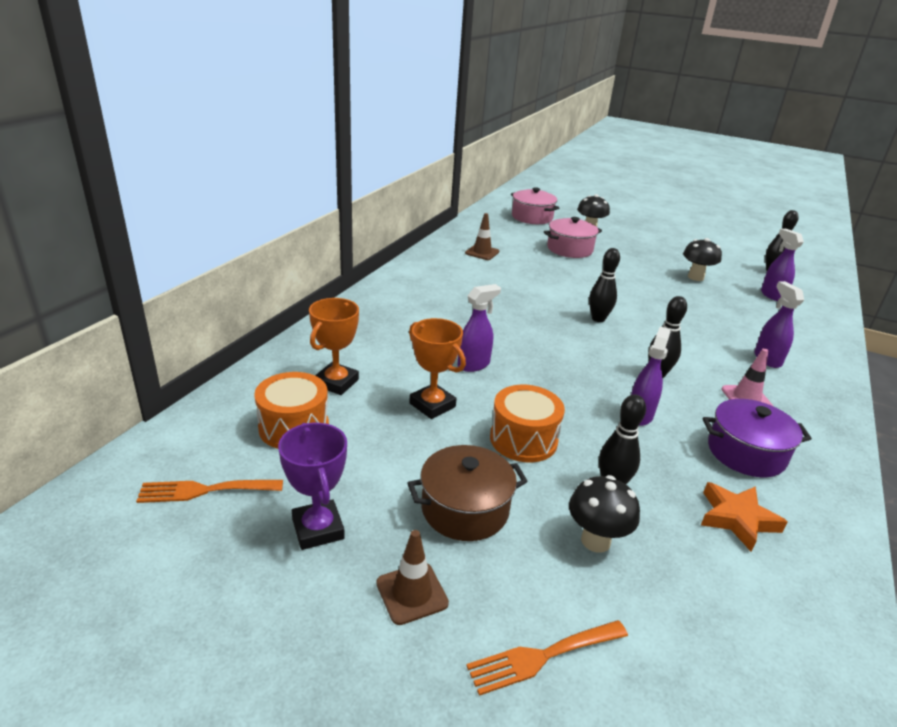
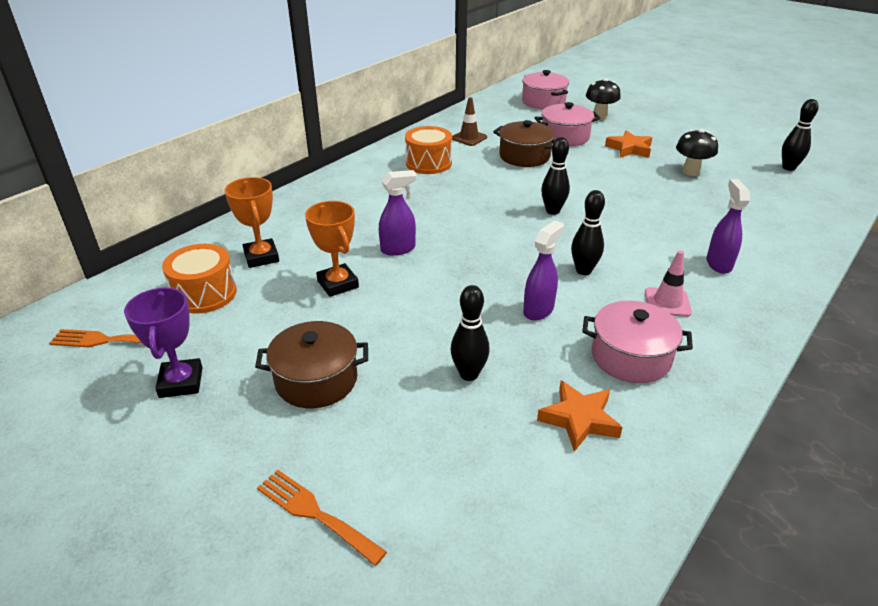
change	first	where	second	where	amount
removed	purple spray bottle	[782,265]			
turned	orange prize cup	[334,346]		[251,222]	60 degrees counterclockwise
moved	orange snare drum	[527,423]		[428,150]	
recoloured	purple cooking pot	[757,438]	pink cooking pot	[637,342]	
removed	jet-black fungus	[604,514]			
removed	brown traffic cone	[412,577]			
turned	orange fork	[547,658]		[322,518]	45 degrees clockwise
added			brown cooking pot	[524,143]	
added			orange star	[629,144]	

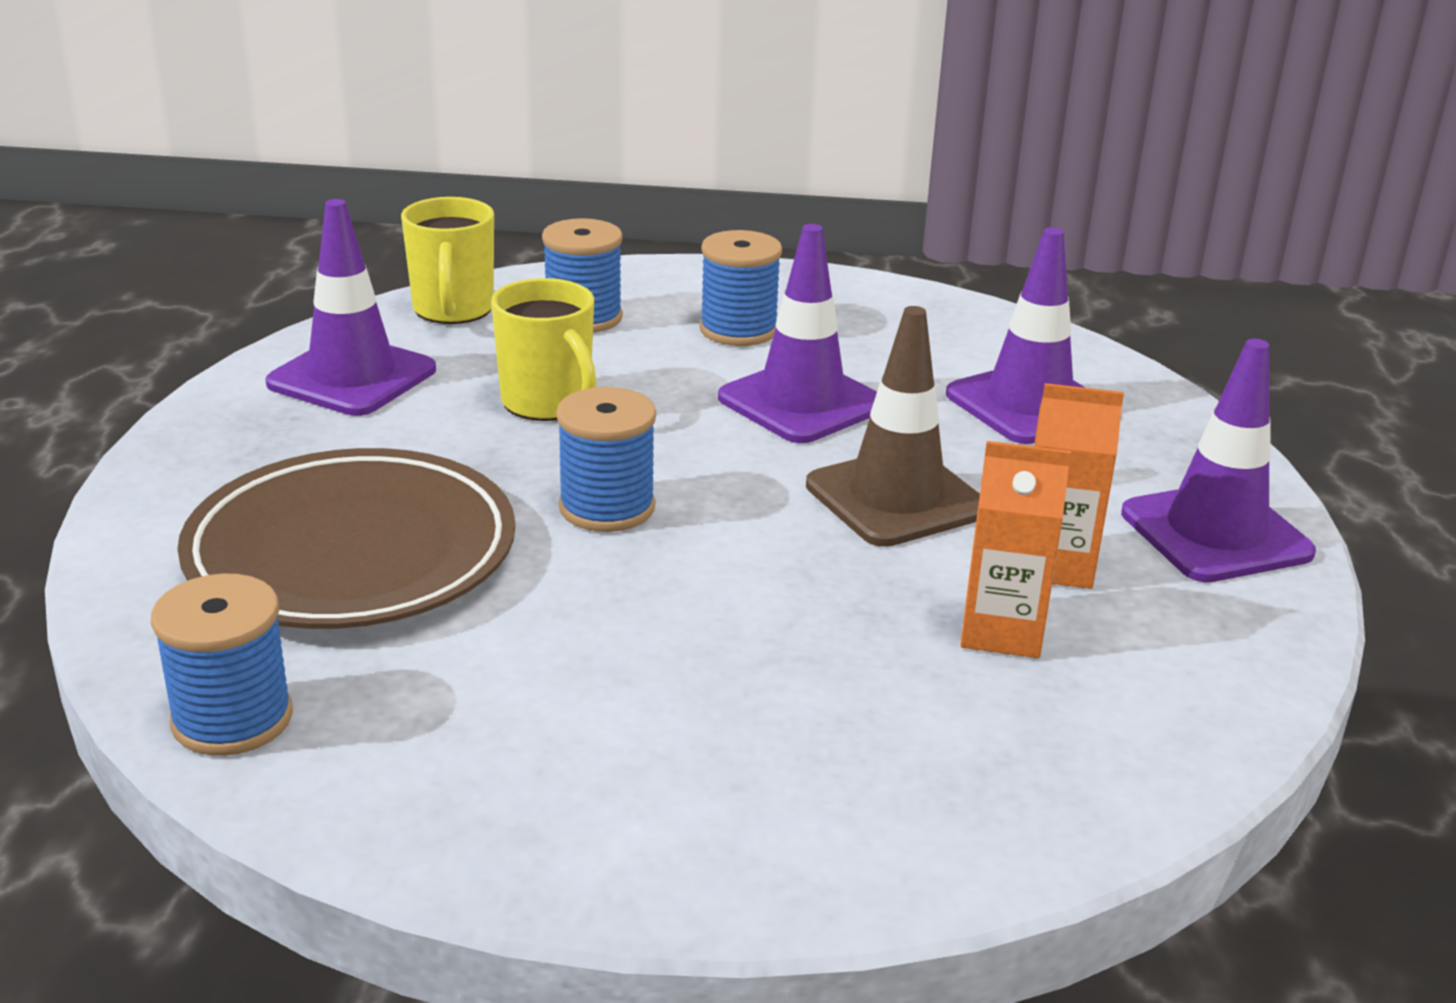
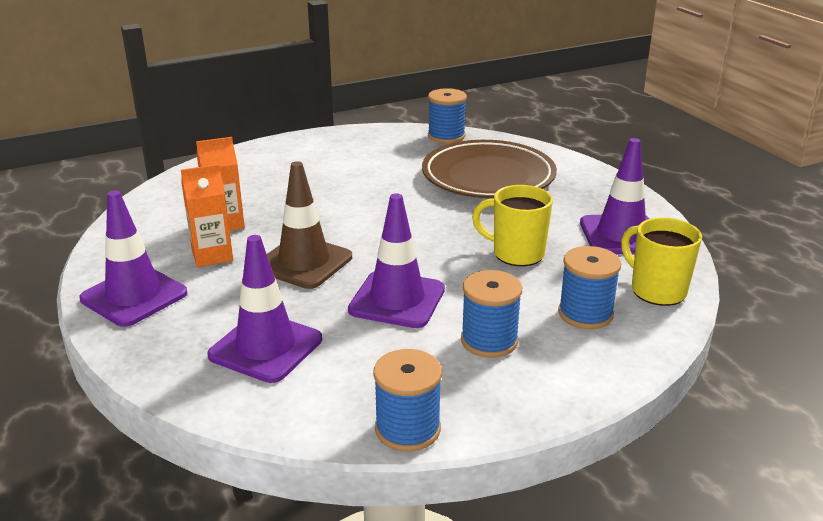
change	first	where	second	where	amount
moved	royal blue bobbin	[606,459]		[407,400]	

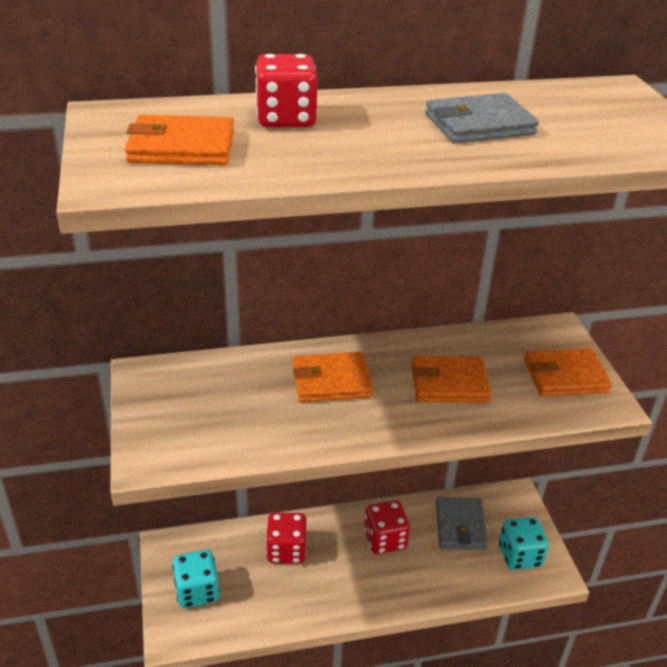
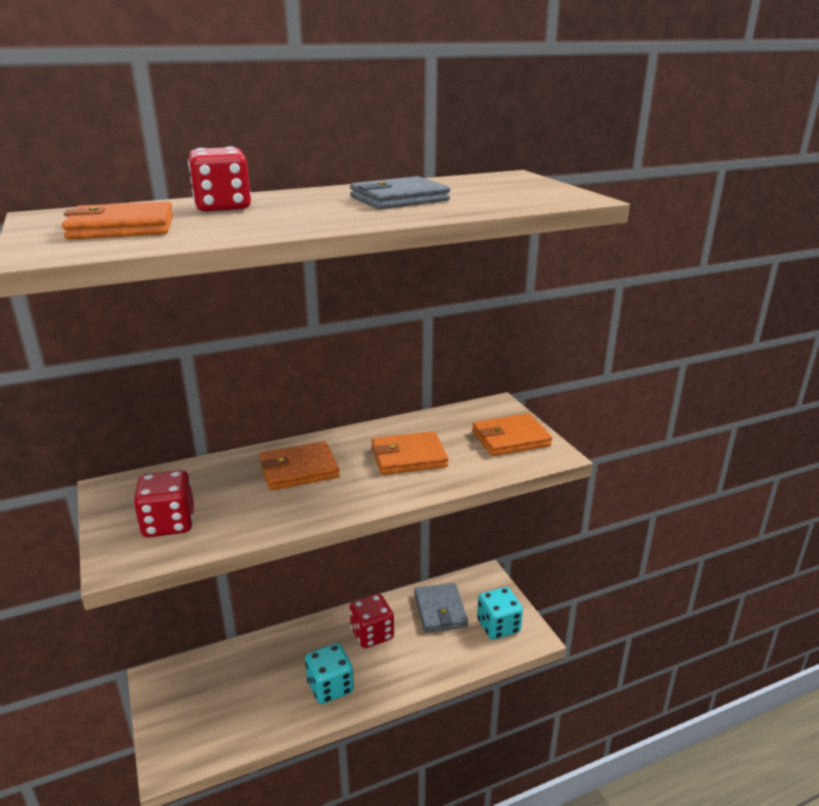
change	first	where	second	where	amount
moved	red game die	[286,538]		[164,503]	
moved	teal game die	[196,579]		[329,673]	

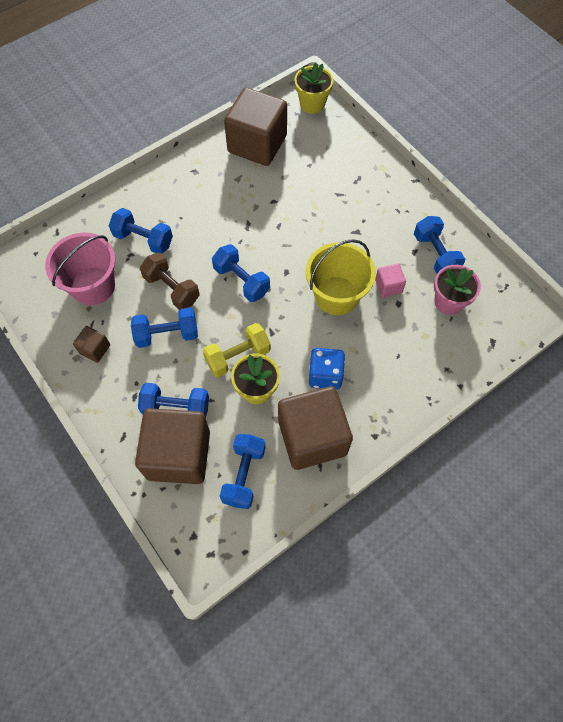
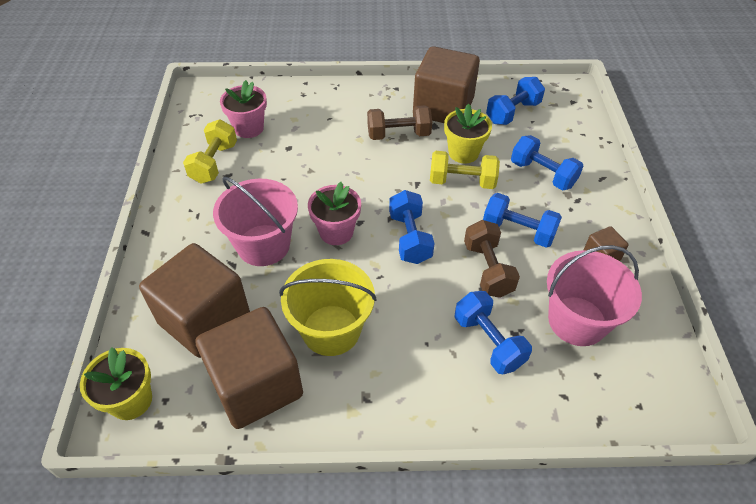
change	first	where	second	where	amount
recoloured	royal blue dumbbell	[439,245]	bright yellow dumbbell	[210,151]	
moved	bright yellow sand bucket	[341,277]		[328,307]	
removed	pink cube	[390,280]			
replaced	royal blue game die	[327,369]	brown dumbbell	[399,122]	
moved	brown cube	[172,446]		[194,300]	
added			pink sand bucket	[255,221]	
added			pink flower pot	[334,213]	

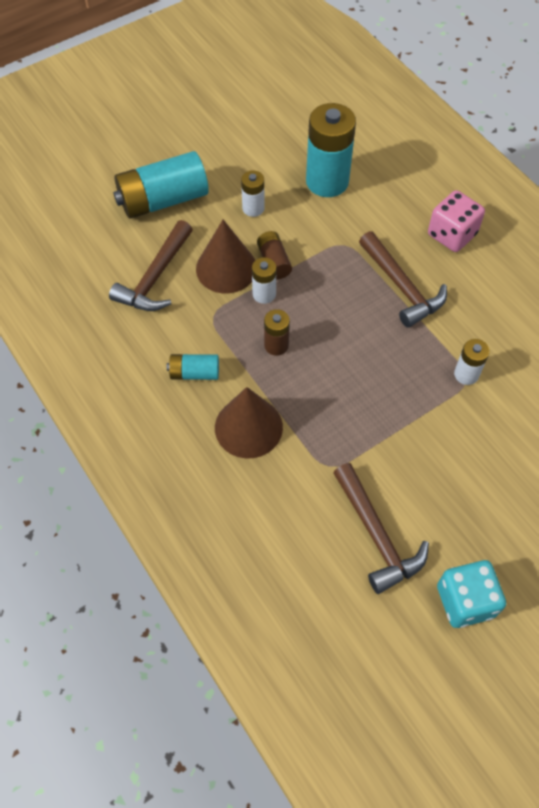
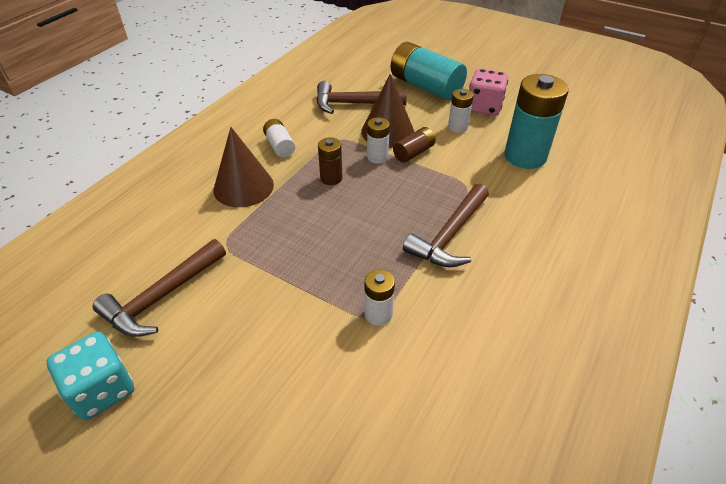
change	first	where	second	where	amount
moved	pink game die	[456,221]		[488,92]	
recoloured	teal battery	[193,367]	pure white battery	[279,138]	

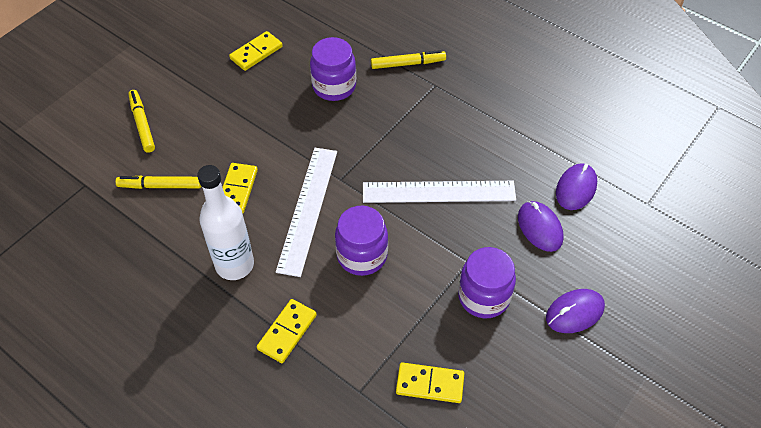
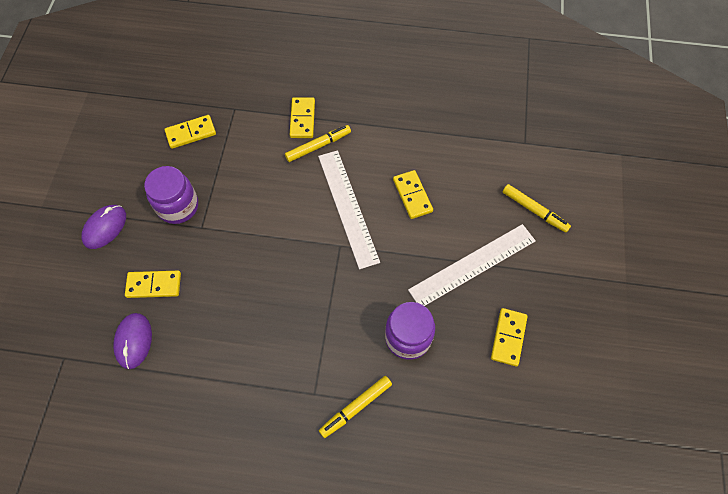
change	first	where	second	where	amount
removed	pure white flask	[225,222]			
moved	bright yellow marker pen	[158,182]		[318,143]	
moved	pure white measuring stick	[439,192]		[472,265]	
replaced	purple PC mouse	[541,226]	bright yellow domino piece	[153,284]	
removed	purple preserve jar	[361,241]			

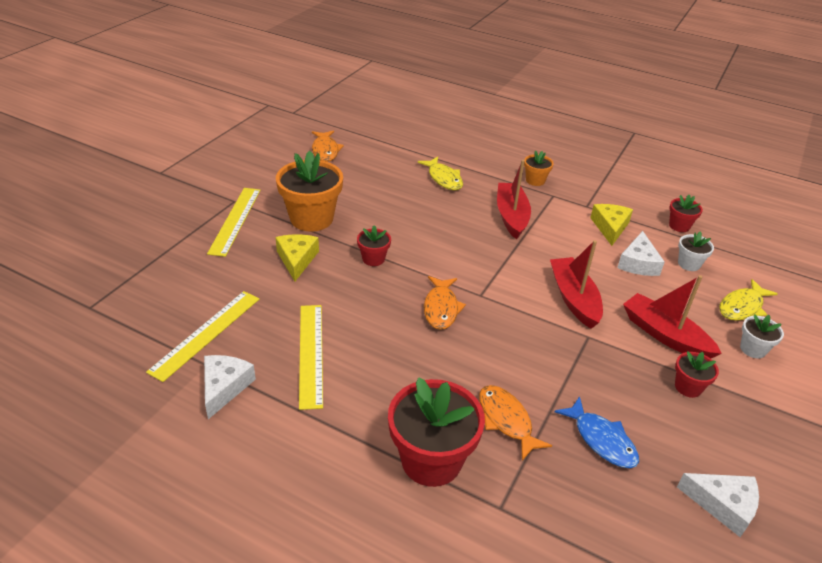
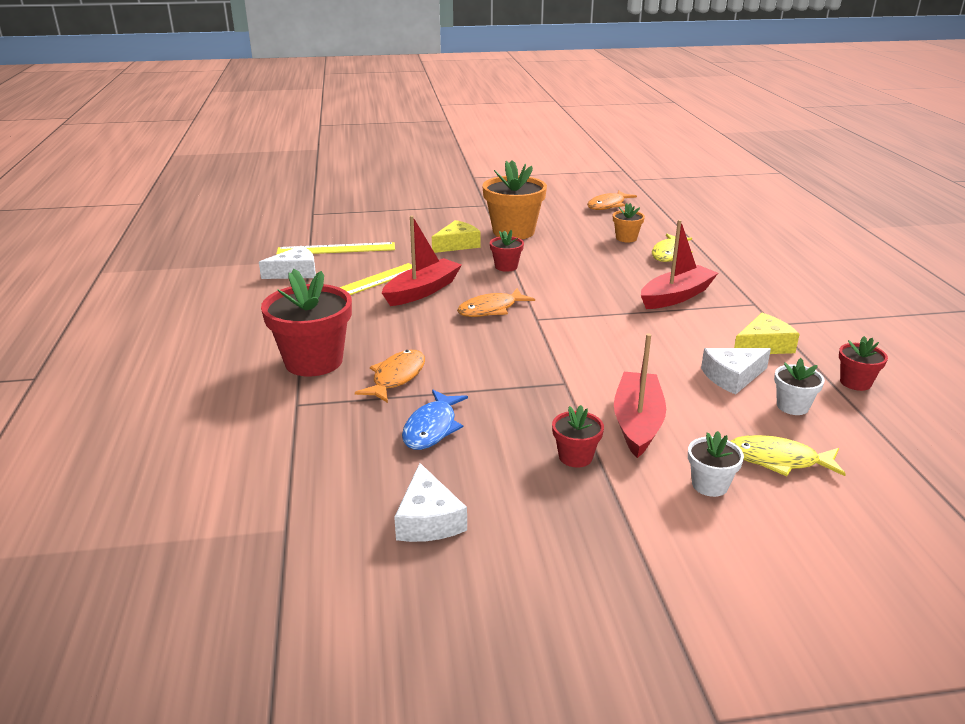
change	first	where	second	where	amount
moved	orange flower pot	[539,168]		[629,222]	
removed	bright yellow measuring stick	[234,222]			
moved	red boat	[576,284]		[422,261]	

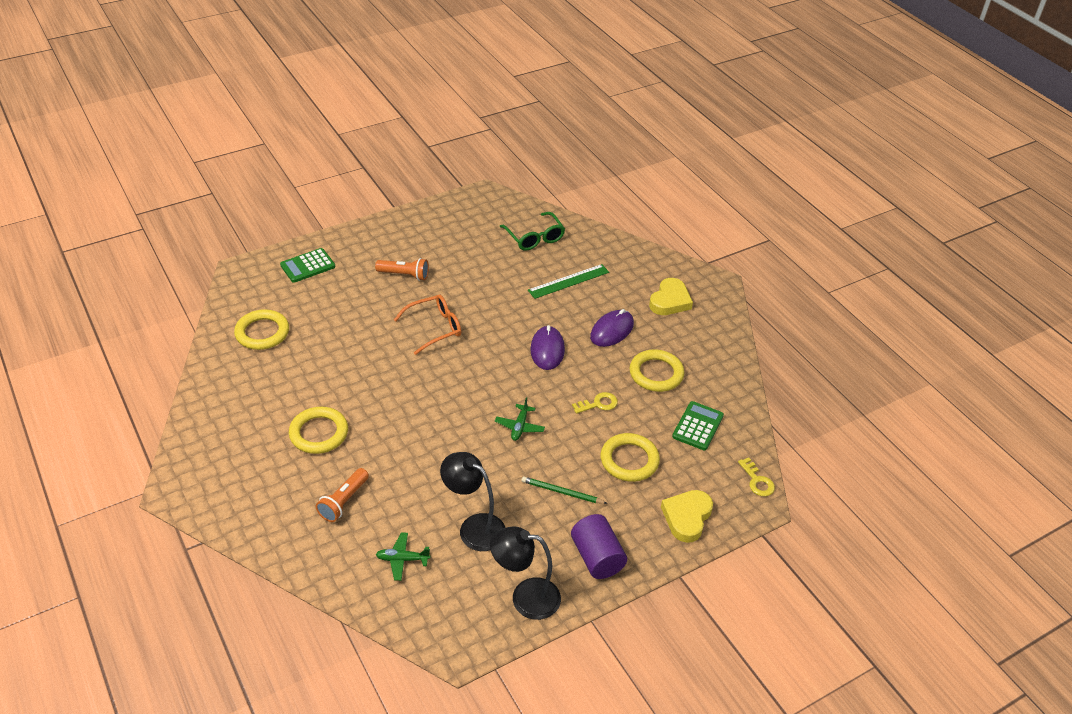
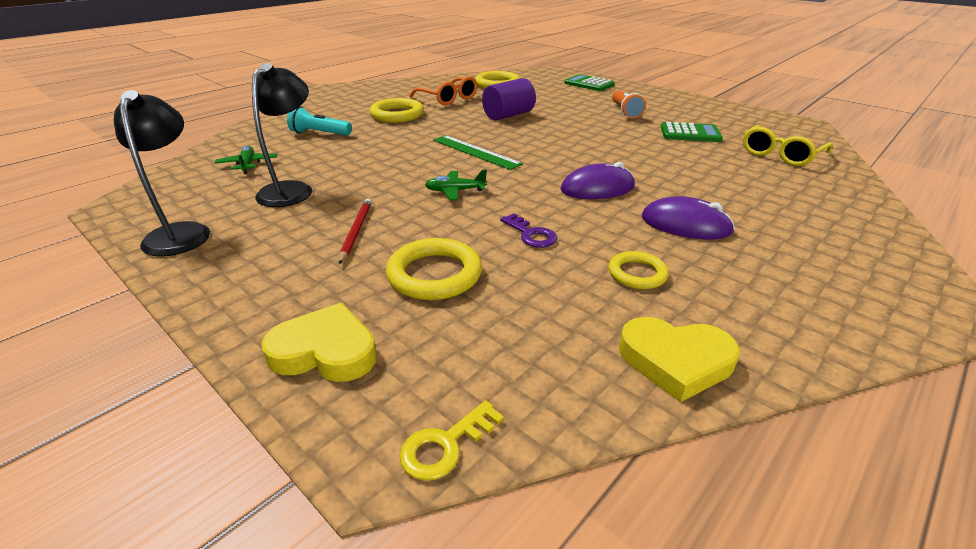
change	first	where	second	where	amount
recoloured	green eyeglasses	[532,231]	bright yellow eyeglasses	[788,145]	
moved	green measuring stick	[568,281]		[478,152]	
moved	bright yellow heart	[671,296]		[679,359]	
moved	orange eyeglasses	[427,325]		[443,90]	
resized	bright yellow torus	[656,371]		[638,270]	x0.62
recoloured	bright yellow key	[595,403]	purple key	[528,230]	
moved	green calculator	[698,425]		[692,132]	
recoloured	orange torch	[342,495]	teal torch	[319,121]	
recoloured	green pencil	[564,490]	red pencil	[355,231]	
moved	purple cylinder shape	[599,546]		[509,99]	

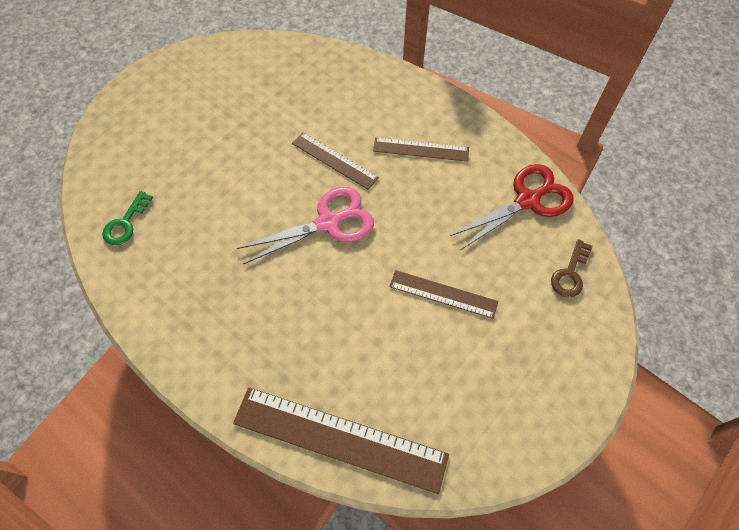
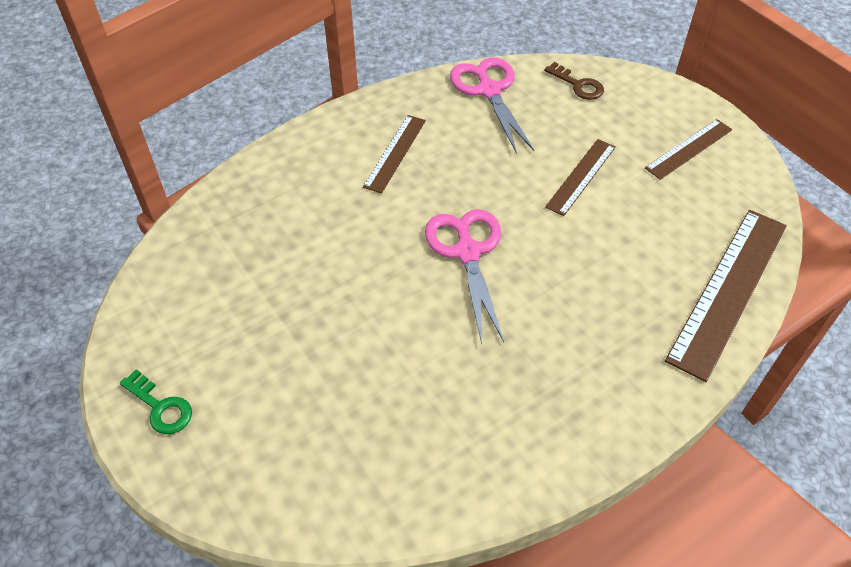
change	first	where	second	where	amount
moved	brown measuring stick	[335,161]		[688,149]	
recoloured	red pair of scissors	[512,207]	pink pair of scissors	[492,105]	
moved	green key	[127,218]		[156,401]	

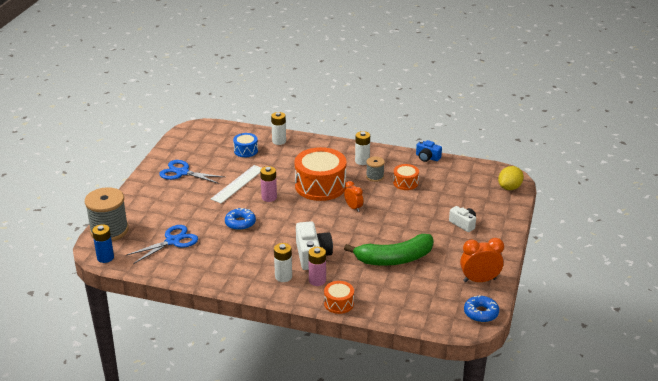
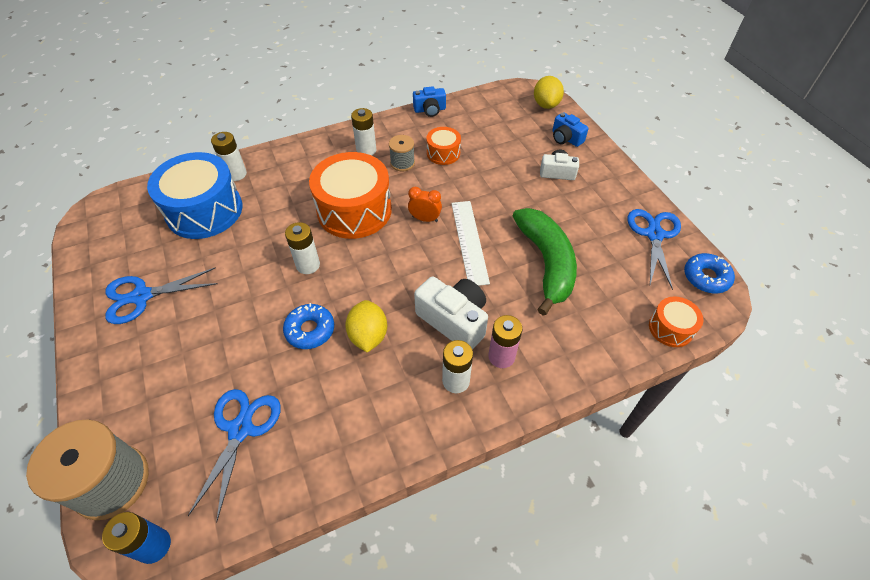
change	first	where	second	where	amount
resized	royal blue snare drum	[245,145]		[195,195]	x2.02
moved	pure white measuring stick	[236,184]		[470,243]	
recoloured	pink battery	[268,184]	pure white battery	[302,248]	
turned	green toy banana	[389,250]		[545,262]	45 degrees counterclockwise
replaced	orange clock	[482,260]	royal blue pair of scissors	[654,249]	
moved	orange snare drum	[339,297]		[676,322]	
added			royal blue camera	[570,129]	
added			bright yellow toy lemon	[366,326]	

